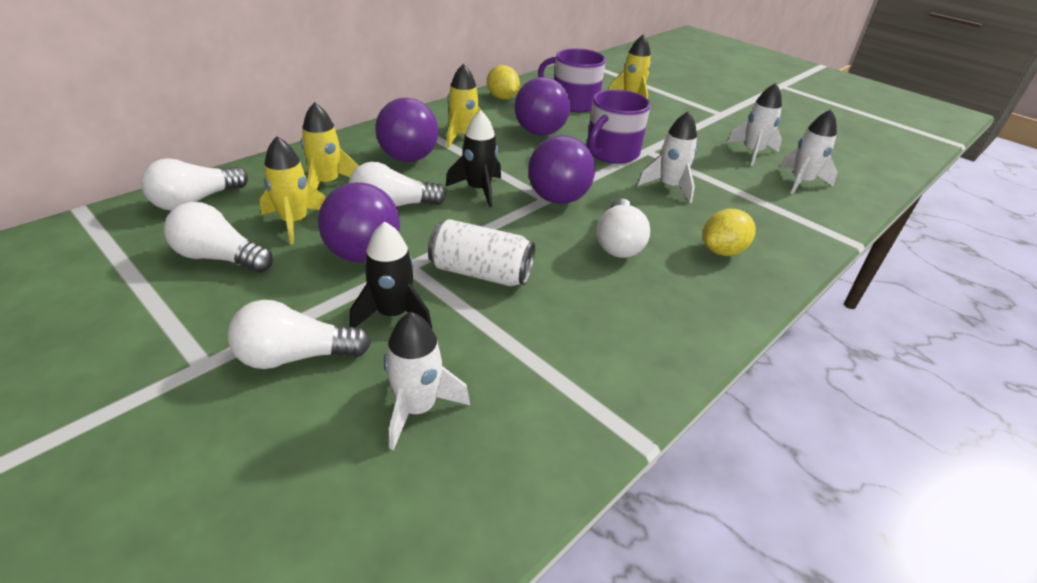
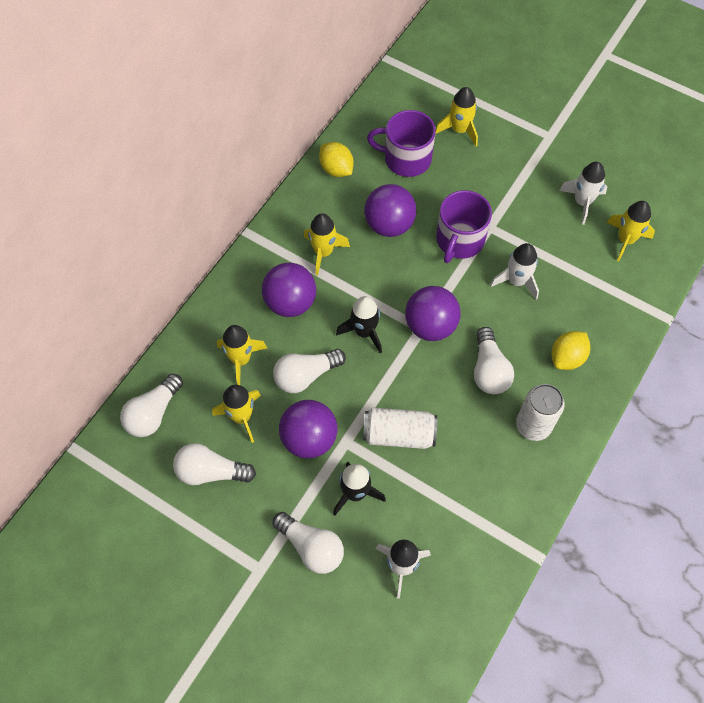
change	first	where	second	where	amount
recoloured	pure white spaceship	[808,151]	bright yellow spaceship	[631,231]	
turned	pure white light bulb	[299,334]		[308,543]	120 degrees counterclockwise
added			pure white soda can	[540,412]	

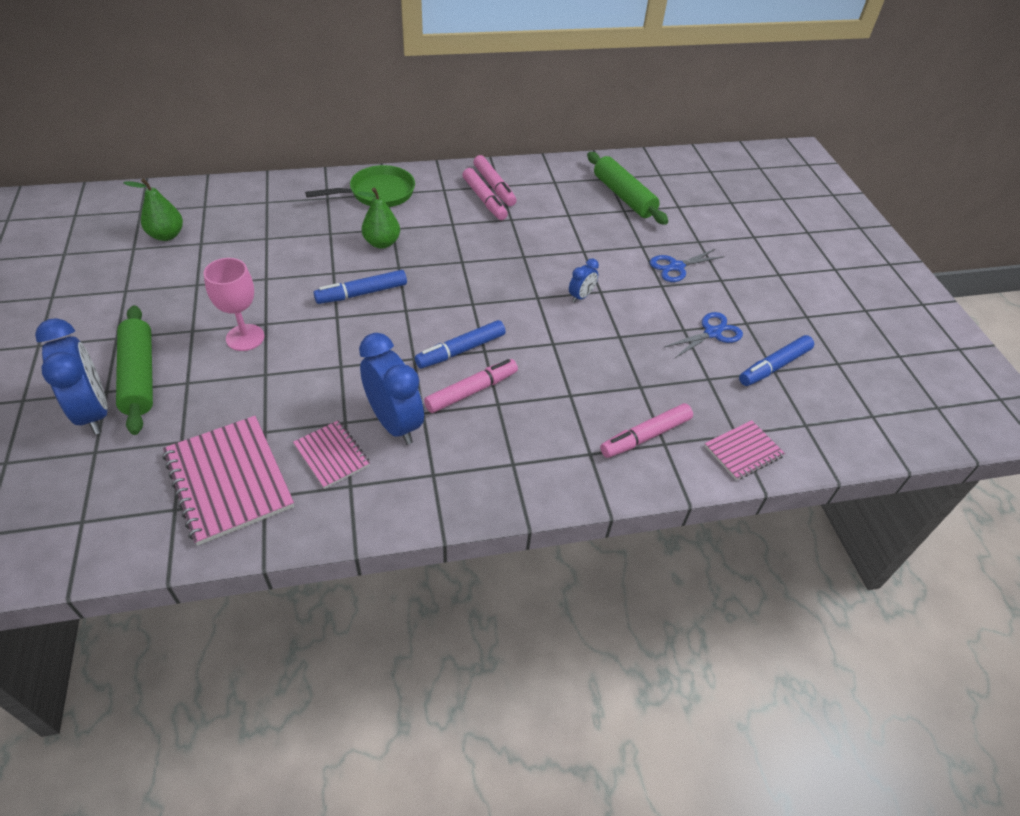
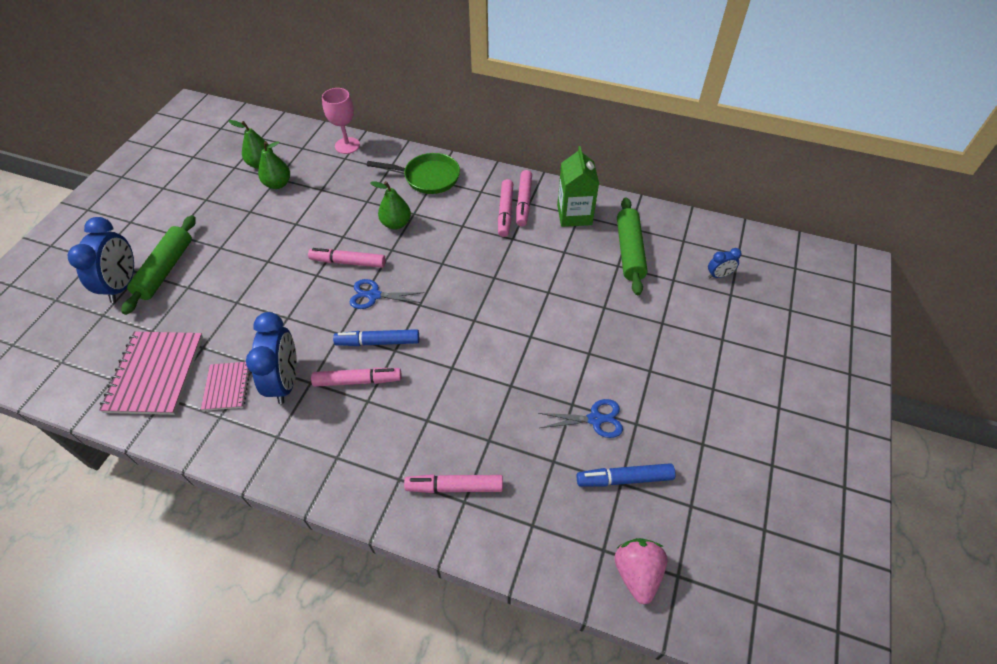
change	first	where	second	where	amount
moved	royal blue pair of scissors	[687,265]		[387,294]	
moved	pink goblet	[234,304]		[341,121]	
moved	royal blue clock	[584,280]		[725,263]	
recoloured	royal blue marker pen	[360,287]	pink marker pen	[347,258]	
removed	pink exercise book	[744,450]			
added			green pear fruit	[274,165]	
added			green juice carton	[578,186]	
added			pink strawberry	[641,571]	

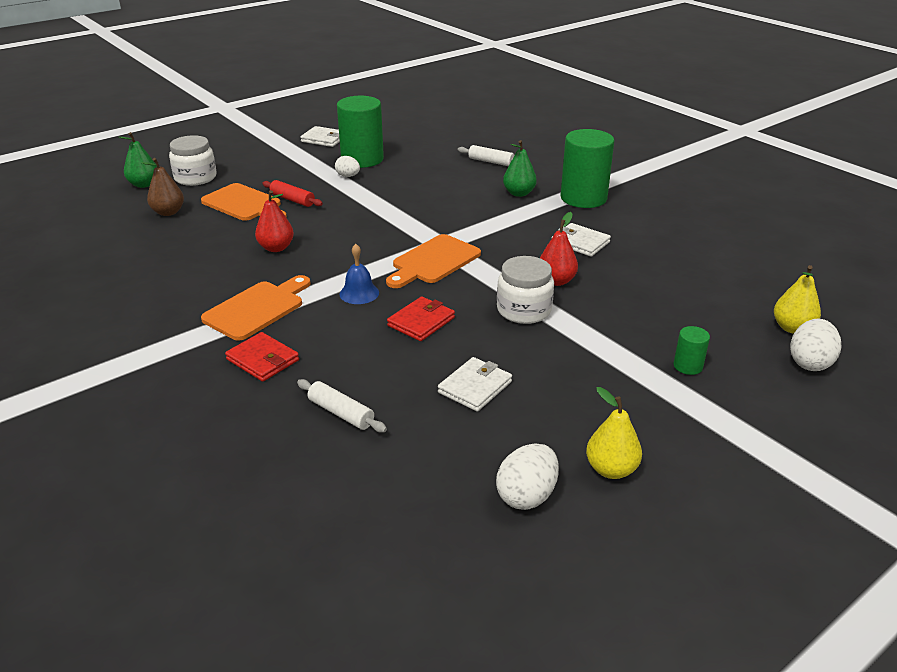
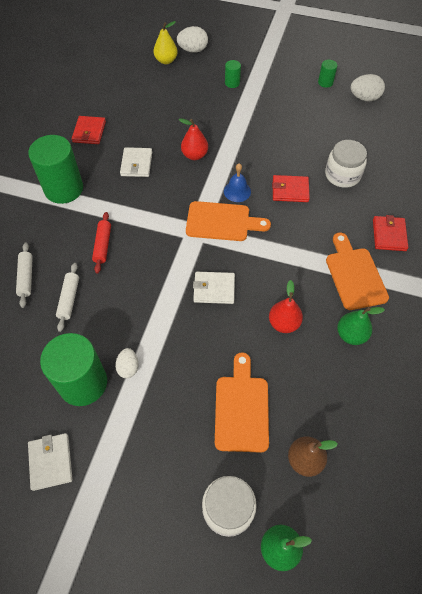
change	first	where	second	where	amount
moved	green pear fruit	[520,168]		[361,326]	
moved	red pastry roller	[292,193]		[101,242]	
moved	royal blue school bell	[359,274]		[237,182]	
moved	pure white preserve jar	[525,290]		[346,164]	
turned	orange cutting board	[256,308]		[357,271]	75 degrees clockwise
moved	pure white card wallet	[475,384]		[214,288]	
moved	pure white pastry roller	[342,406]		[67,297]	
replaced	bright yellow pear fruit	[614,433]	green cylinder shape	[328,74]	
added			red card wallet	[89,130]	

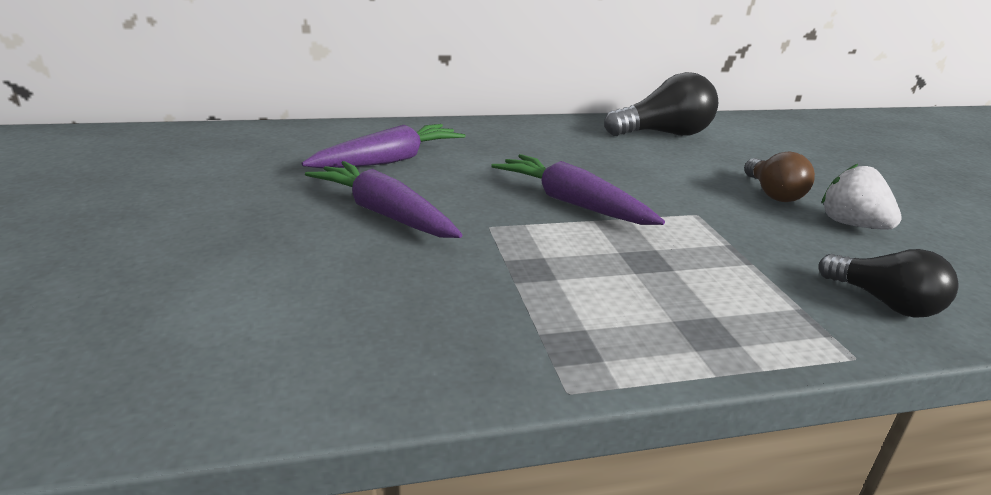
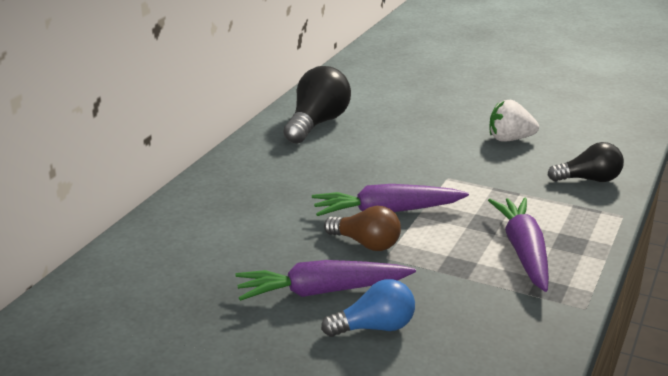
change	first	where	second	where	amount
moved	purple toy carrot	[383,146]		[518,245]	
moved	brown light bulb	[779,176]		[362,228]	
added			royal blue light bulb	[368,308]	

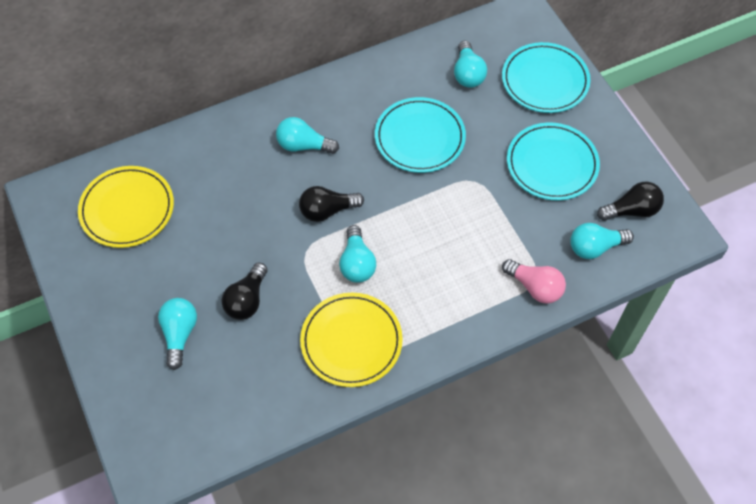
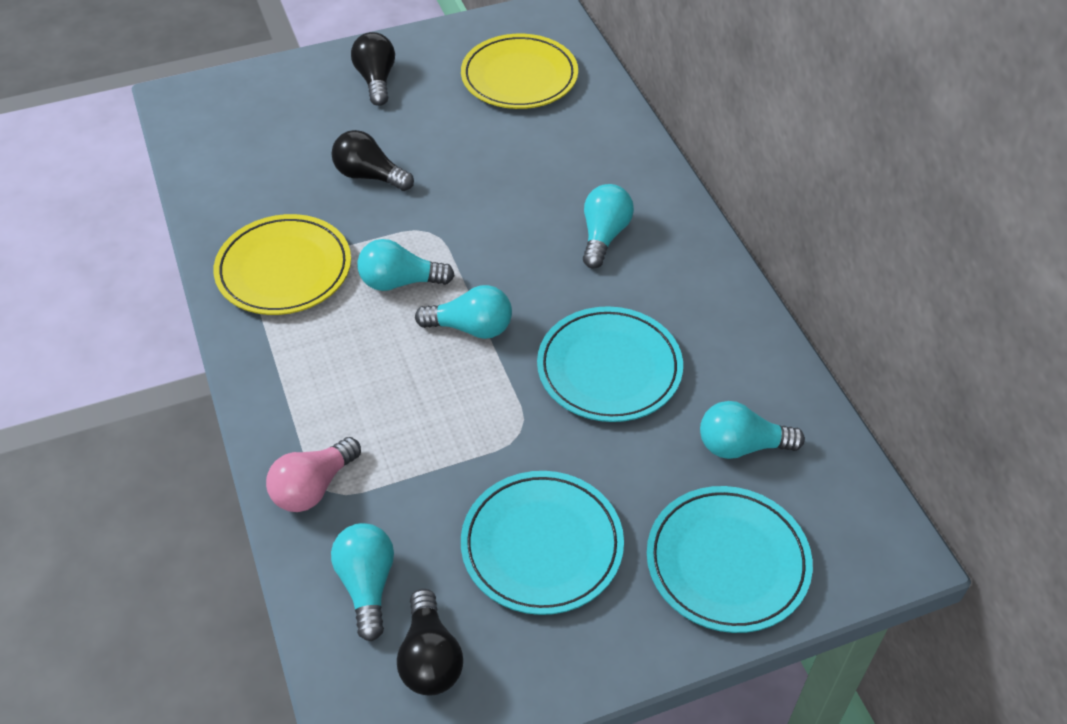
change	first	where	second	where	amount
moved	jet-black light bulb	[331,204]		[373,69]	
moved	teal light bulb	[177,334]		[463,312]	

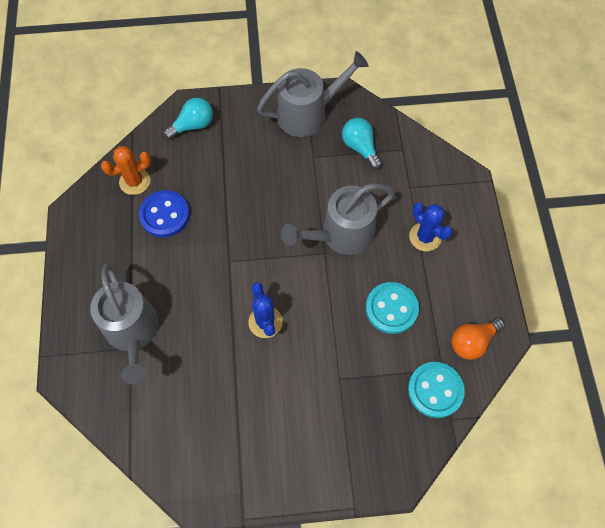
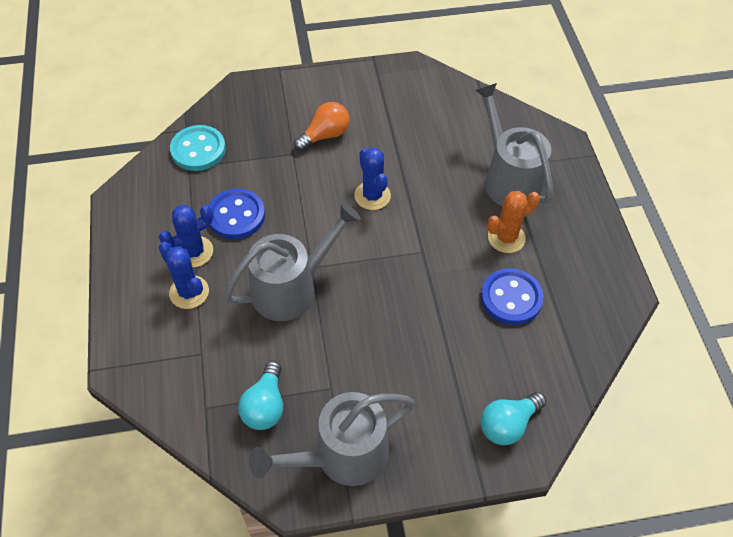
change	first	where	second	where	amount
turned	teal light bulb	[362,144]		[260,395]	45 degrees clockwise
moved	orange saguaro cactus	[126,170]		[513,222]	
recoloured	teal button	[392,308]	royal blue button	[236,214]	
moved	orange light bulb	[478,339]		[321,126]	
added			royal blue saguaro cactus	[186,236]	

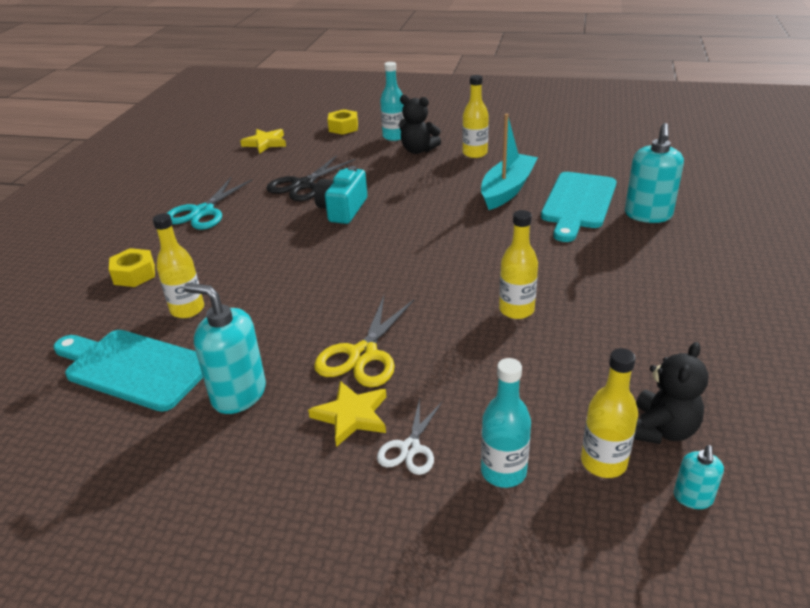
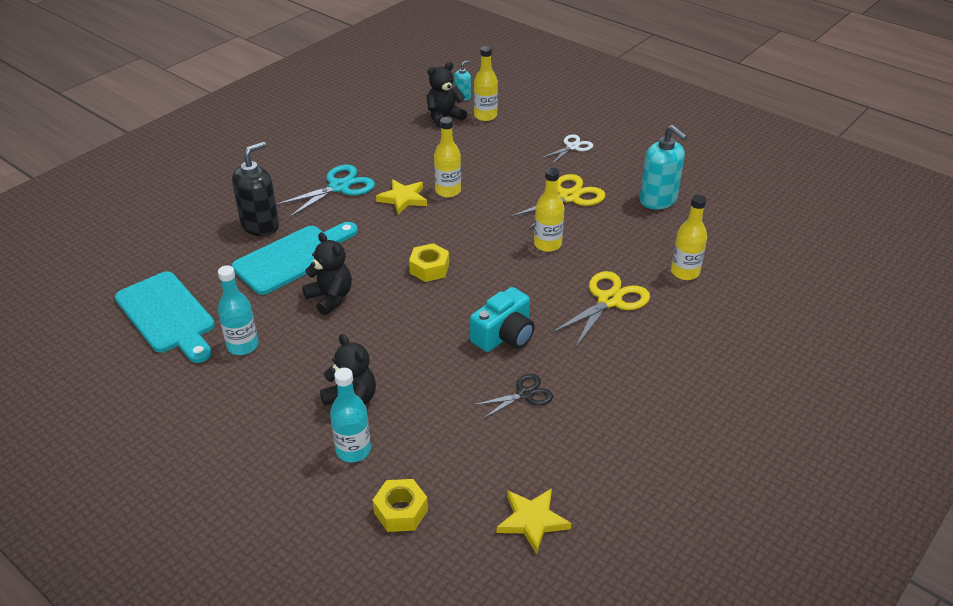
change	first	where	second	where	amount
moved	bright yellow flask	[475,116]		[549,210]	
replaced	teal boat	[509,162]	jet-black teddy	[327,273]	
recoloured	teal pump bottle	[654,173]	jet-black pump bottle	[255,189]	
resized	jet-black pair of scissors	[310,178]		[513,396]	x0.61
moved	teal pair of scissors	[209,203]		[325,191]	
moved	bright yellow hexagon nut	[132,267]		[429,262]	
moved	teal cutting board	[128,371]		[165,317]	
moved	teal flask	[506,423]		[238,310]	
moved	bright yellow star	[347,414]		[401,196]	
added			bright yellow pair of scissors	[600,309]	

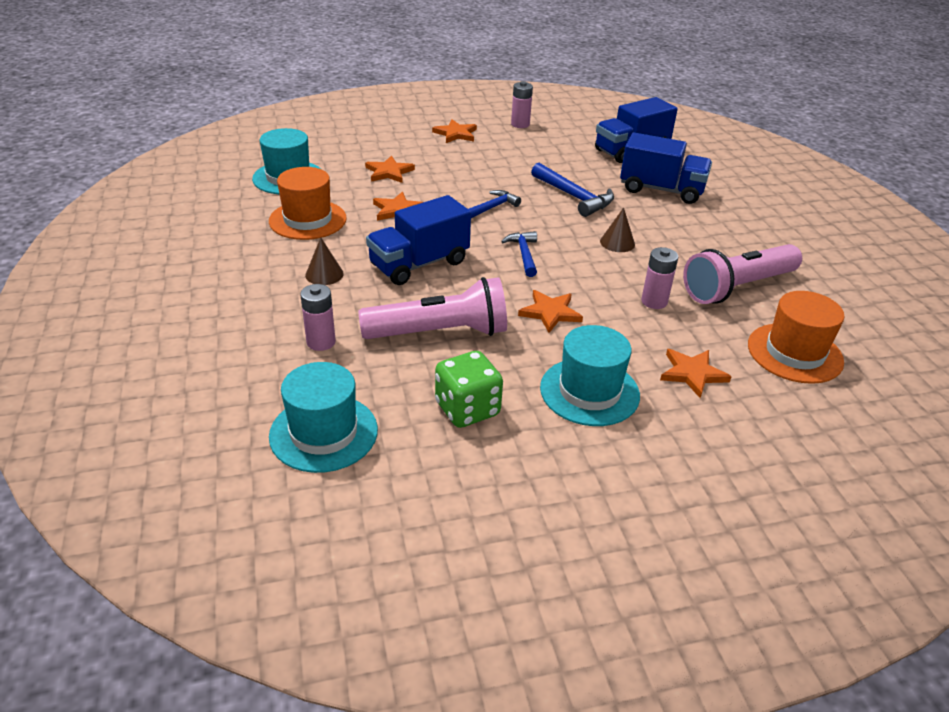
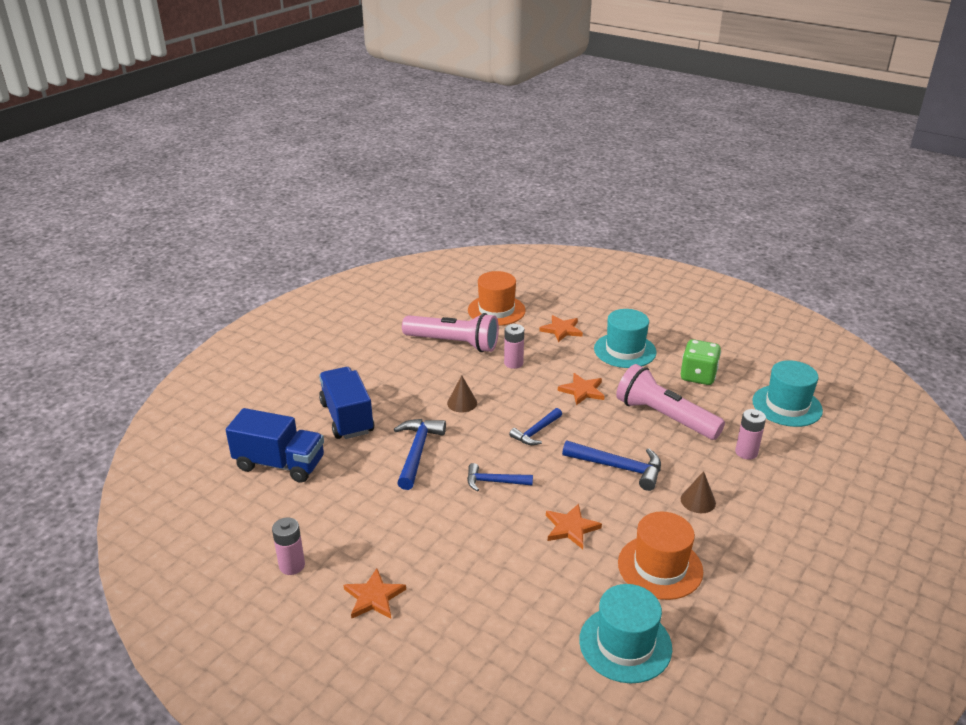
change	first	where	second	where	amount
removed	orange star	[390,169]			
replaced	royal blue toy truck	[418,240]	royal blue hammer	[611,466]	

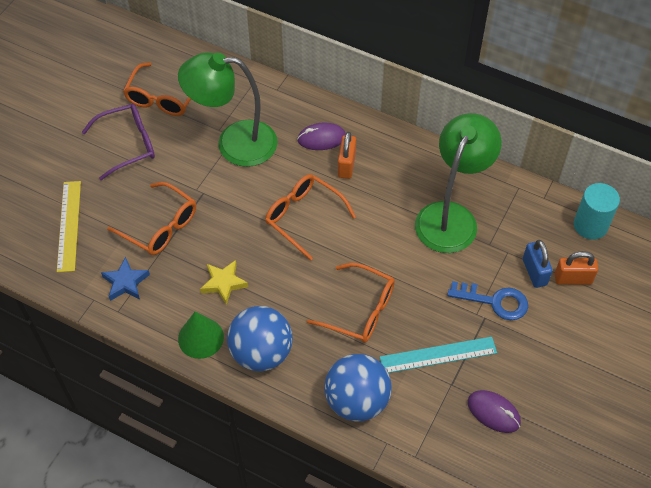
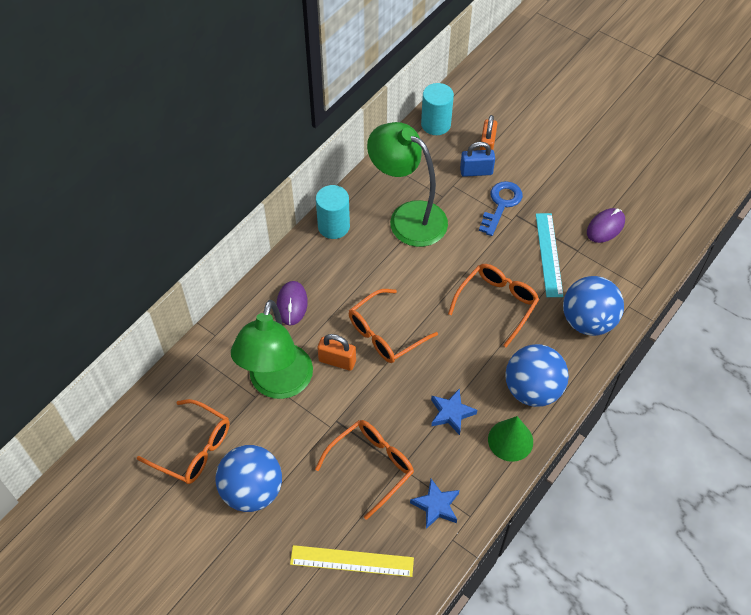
change	first	where	second	where	amount
replaced	purple eyeglasses	[118,142]	royal blue ball	[248,478]	
moved	orange small lock	[347,155]		[336,352]	
recoloured	bright yellow star	[224,282]	royal blue star	[454,411]	
added			teal cylinder shape	[333,212]	

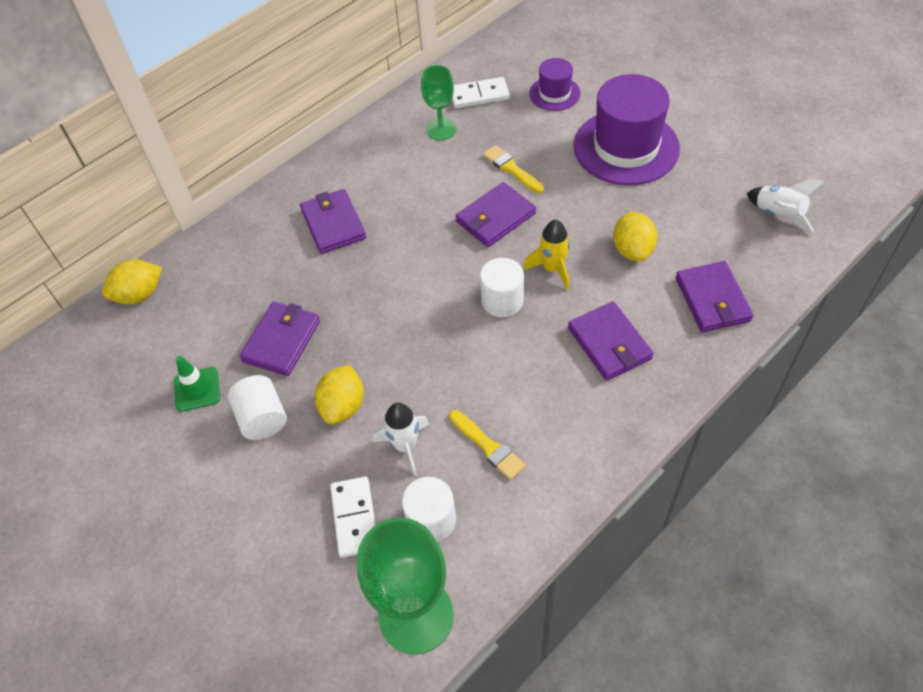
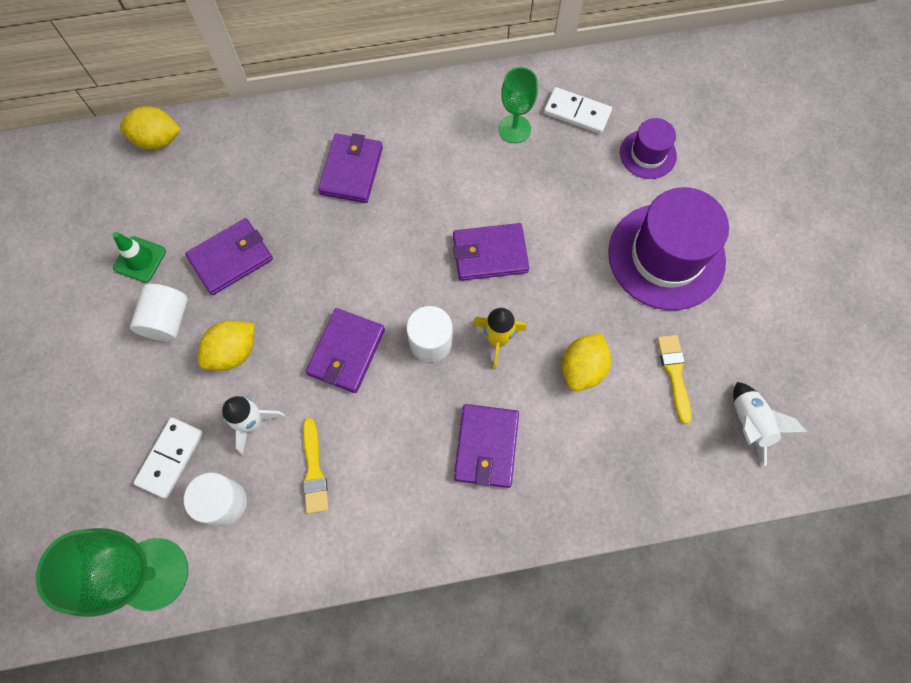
change	first	where	second	where	amount
moved	bright yellow brush	[513,169]		[674,379]	
moved	purple card wallet	[714,296]		[345,350]	

